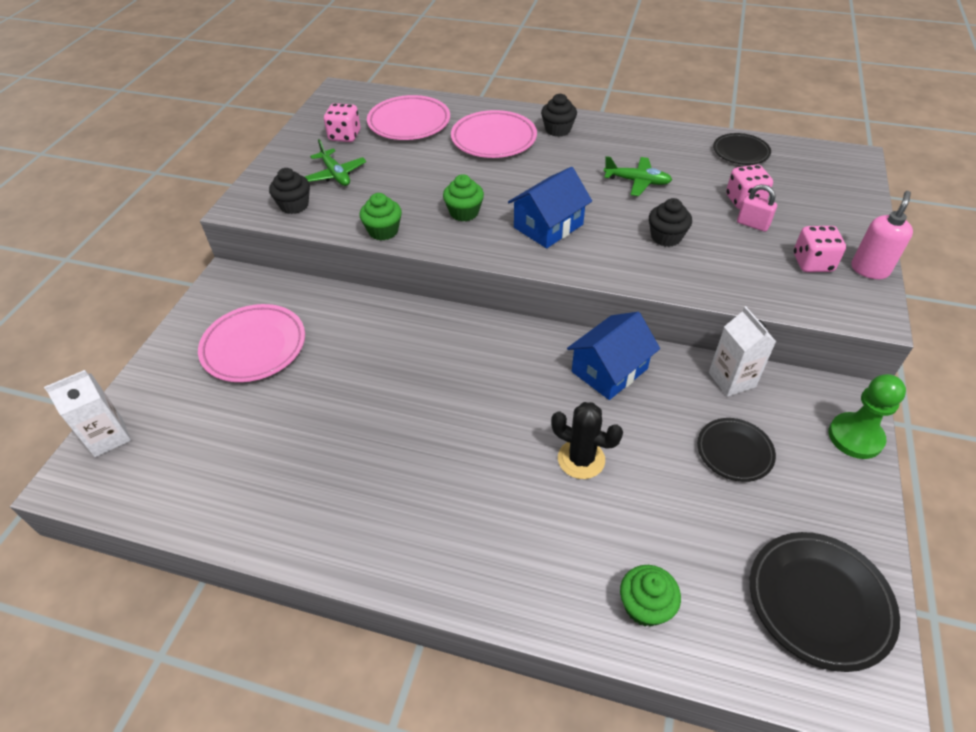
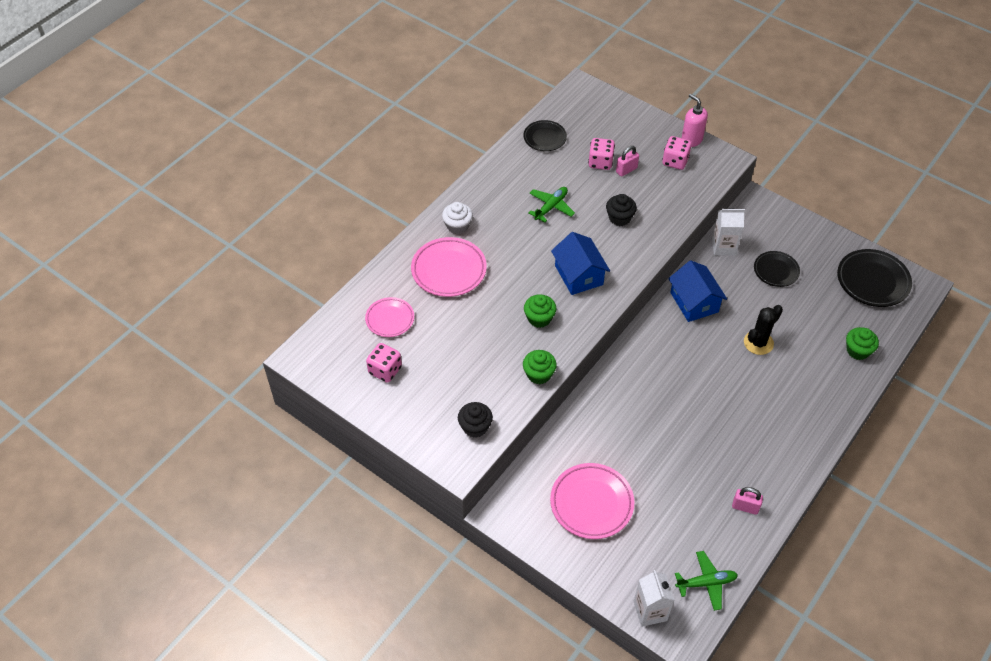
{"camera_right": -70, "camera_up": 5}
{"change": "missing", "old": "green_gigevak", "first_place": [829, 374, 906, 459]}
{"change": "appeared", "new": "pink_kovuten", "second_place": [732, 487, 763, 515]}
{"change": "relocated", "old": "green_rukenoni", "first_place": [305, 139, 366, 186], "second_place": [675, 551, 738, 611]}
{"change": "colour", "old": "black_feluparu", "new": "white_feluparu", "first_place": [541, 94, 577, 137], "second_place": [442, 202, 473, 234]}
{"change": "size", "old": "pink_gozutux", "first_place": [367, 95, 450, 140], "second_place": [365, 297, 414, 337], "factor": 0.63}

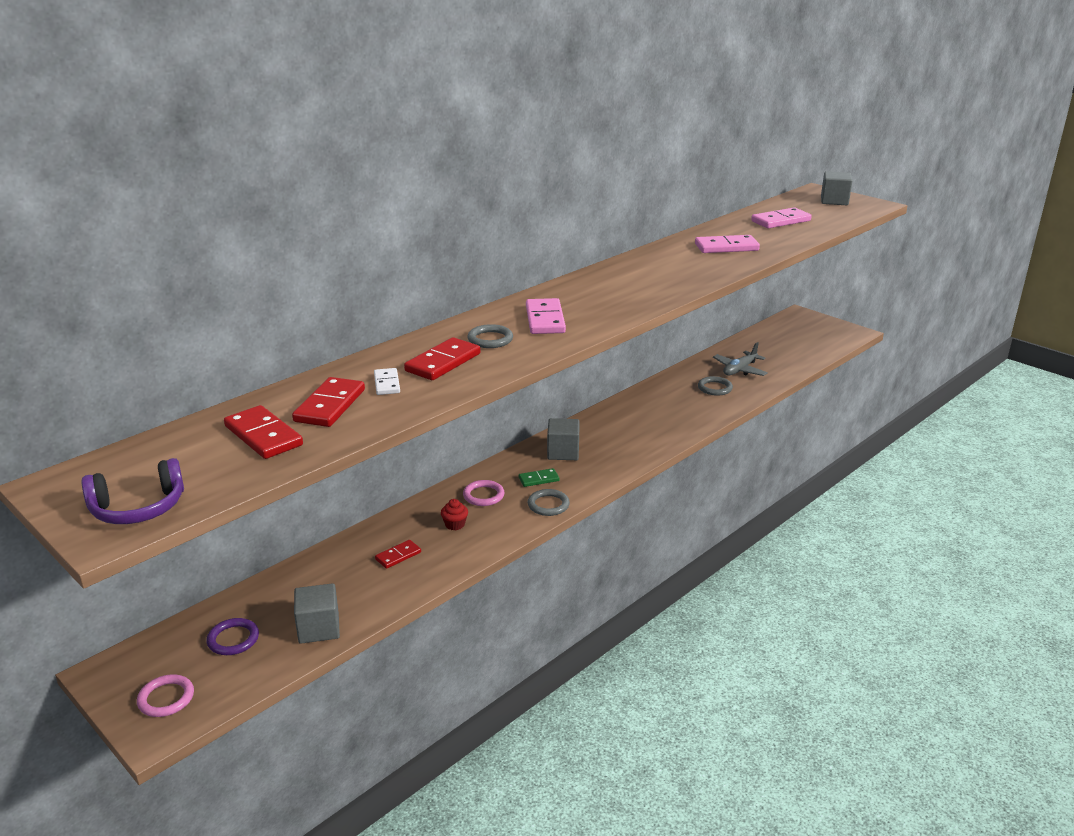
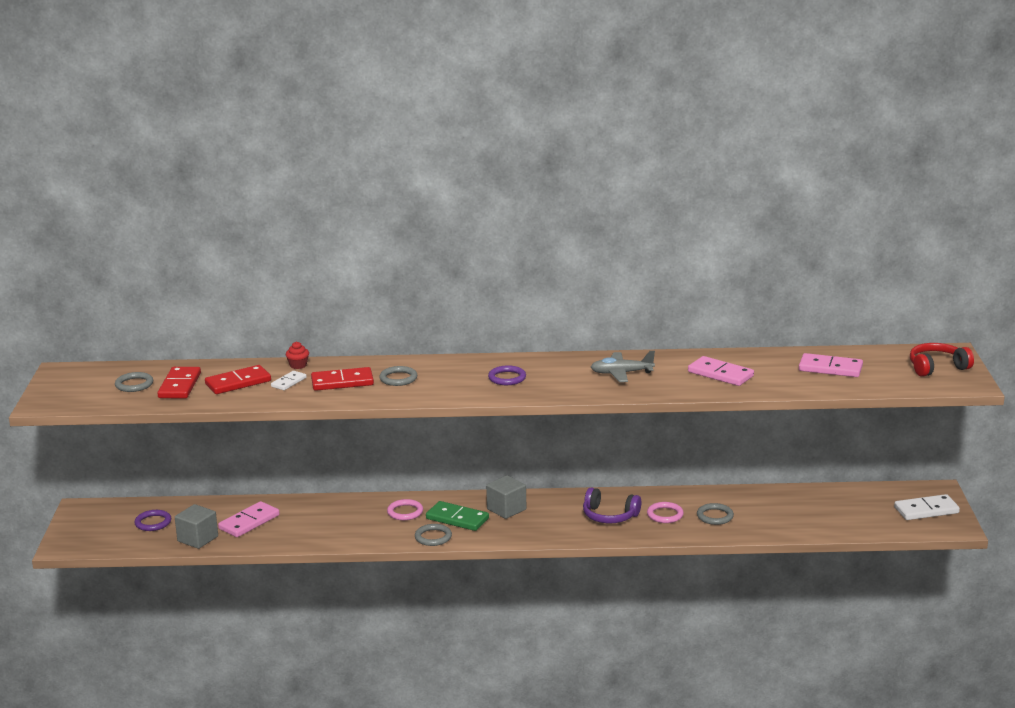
{"camera_right": 45, "camera_up": -5}
{"change": "missing", "old": "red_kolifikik", "first_place": [375, 540, 421, 569]}
{"change": "appeared", "new": "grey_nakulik", "second_place": [115, 372, 153, 392]}
{"change": "appeared", "new": "purple_nakulik", "second_place": [488, 365, 526, 385]}
{"change": "appeared", "new": "white_kolifikik", "second_place": [894, 494, 960, 520]}
{"change": "relocated", "old": "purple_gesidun", "first_place": [81, 458, 184, 524], "second_place": [583, 487, 641, 523]}
{"change": "relocated", "old": "pink_nakulik", "first_place": [137, 674, 194, 717], "second_place": [647, 502, 684, 523]}
{"change": "relocated", "old": "red_feluparu", "first_place": [441, 499, 468, 530], "second_place": [286, 342, 309, 369]}
{"change": "relocated", "old": "pink_kolifikik", "first_place": [526, 298, 566, 334], "second_place": [218, 501, 280, 537]}
{"change": "relocated", "old": "grey_rukenoni", "first_place": [713, 342, 768, 376], "second_place": [591, 351, 655, 382]}
{"change": "exchanged", "old": "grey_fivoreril", "new": "red_gesidun", "first_place": [821, 171, 852, 205], "second_place": [910, 343, 974, 377]}
{"change": "size", "old": "green_kolifikik", "first_place": [519, 468, 560, 487], "second_place": [426, 501, 489, 531], "factor": 1.7}

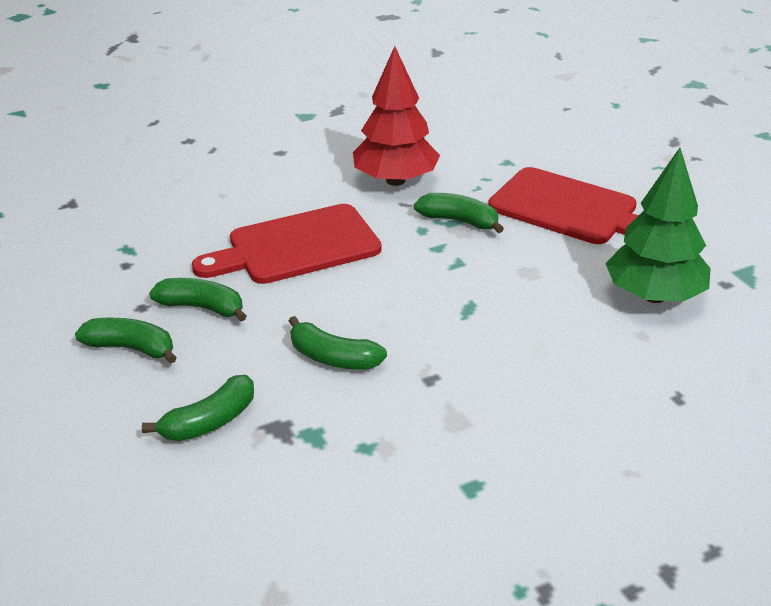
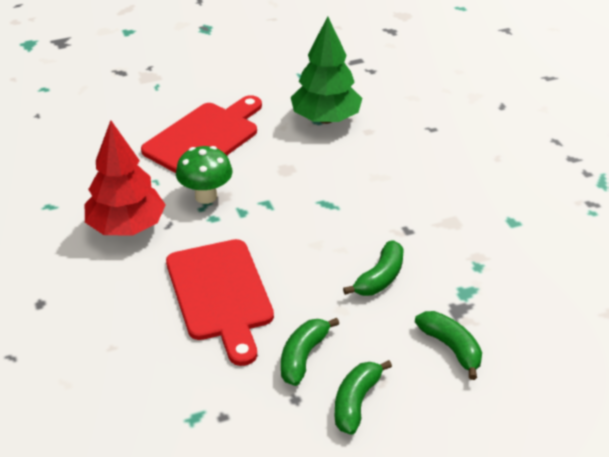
{"camera_right": -85, "camera_up": 5}
{"change": "exchanged", "old": "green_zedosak", "new": "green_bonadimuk", "first_place": [414, 193, 504, 233], "second_place": [176, 146, 233, 204]}

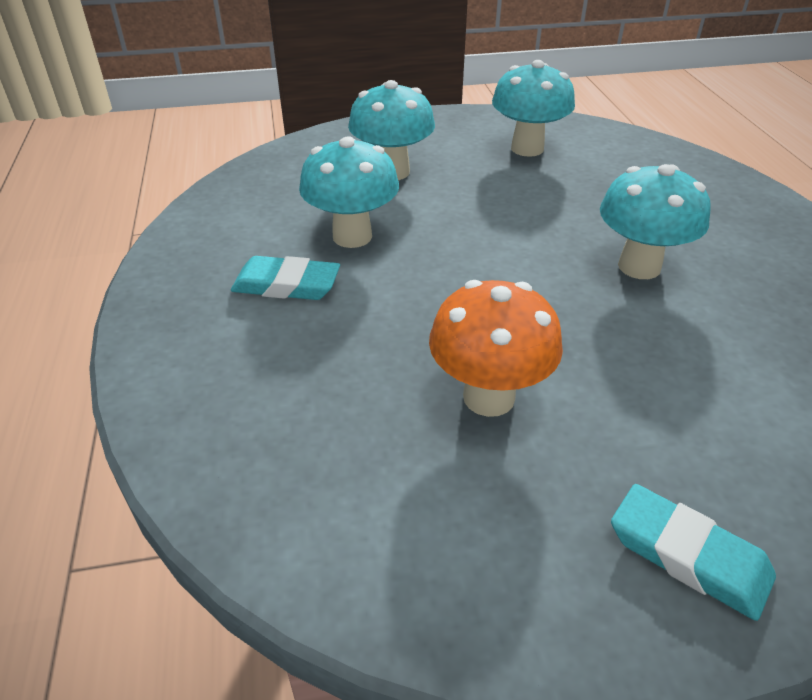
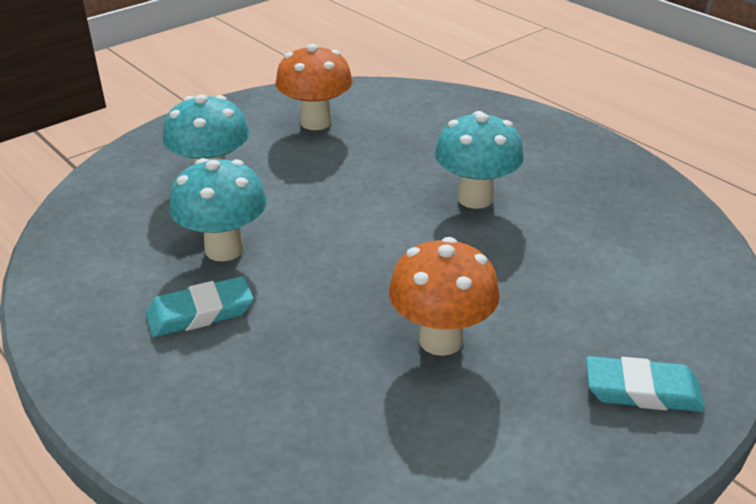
{"camera_right": -30, "camera_up": -5}
{"change": "colour", "old": "turquoise_bonadimuk", "new": "orange_bonadimuk", "first_place": [492, 60, 575, 157], "second_place": [275, 44, 352, 130]}

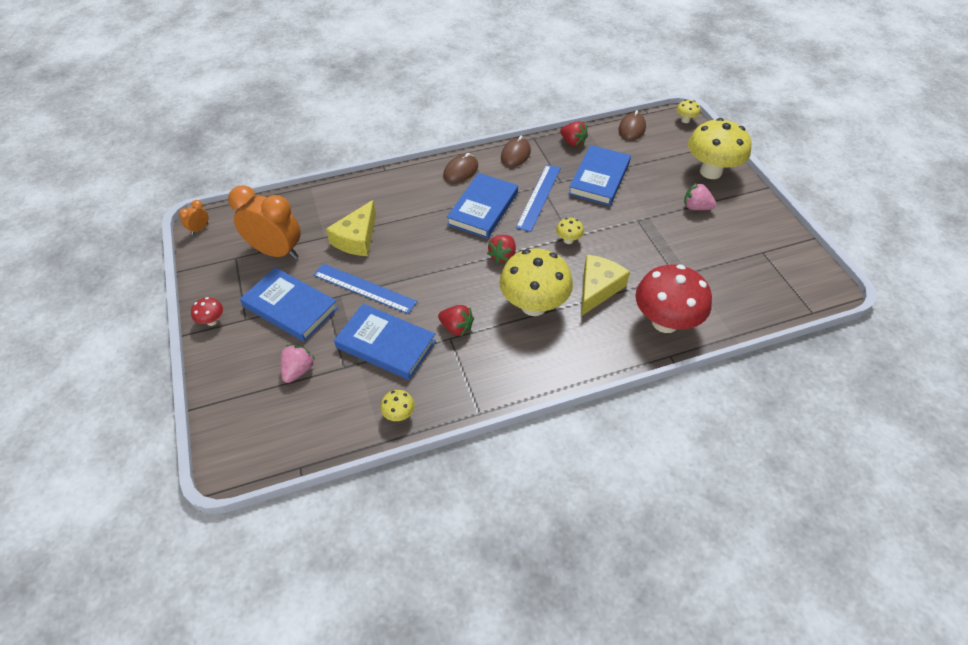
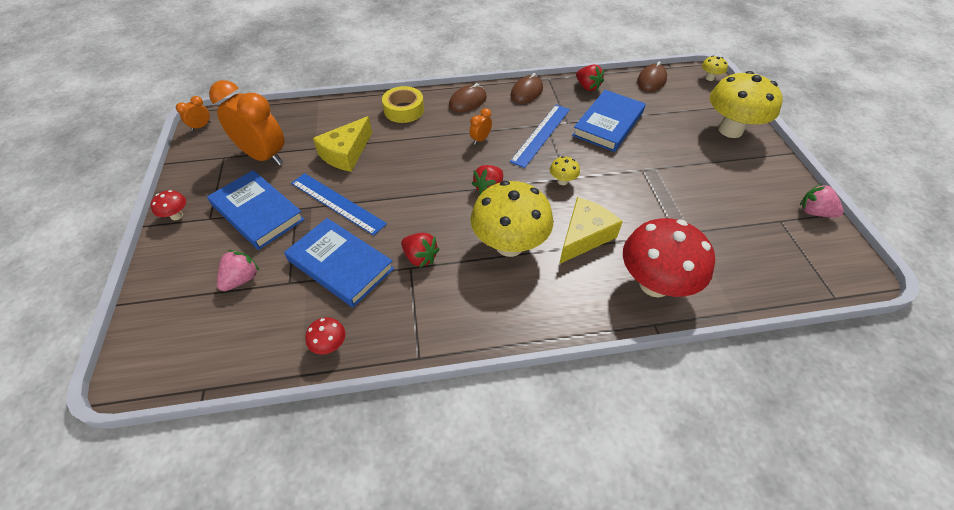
{"camera_right": 10, "camera_up": 0}
{"change": "appeared", "new": "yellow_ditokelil", "second_place": [382, 86, 424, 123]}
{"change": "relocated", "old": "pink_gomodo", "first_place": [684, 183, 716, 210], "second_place": [800, 184, 844, 218]}
{"change": "exchanged", "old": "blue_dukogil", "new": "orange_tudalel", "first_place": [446, 173, 518, 239], "second_place": [469, 108, 492, 145]}
{"change": "colour", "old": "yellow_bonadimuk", "new": "red_bonadimuk", "first_place": [380, 390, 415, 421], "second_place": [305, 317, 346, 354]}

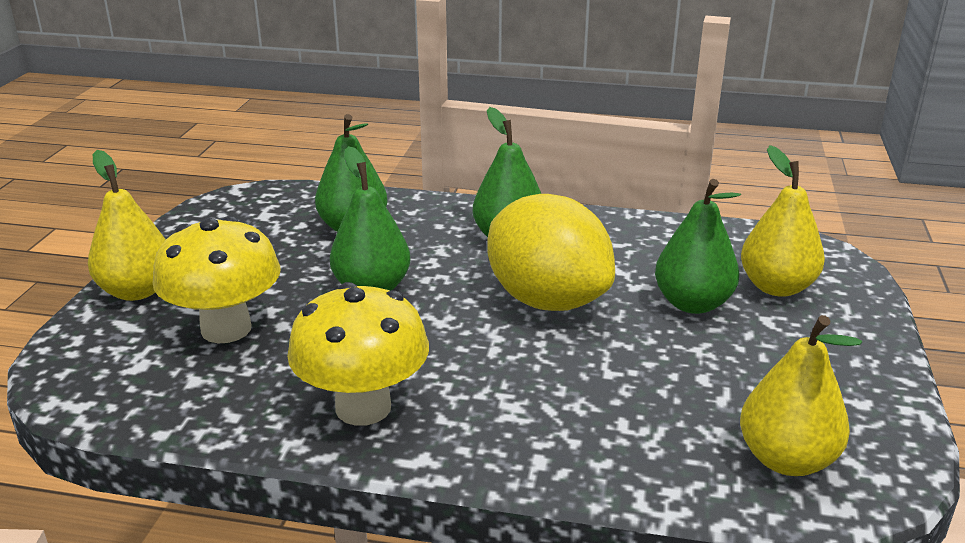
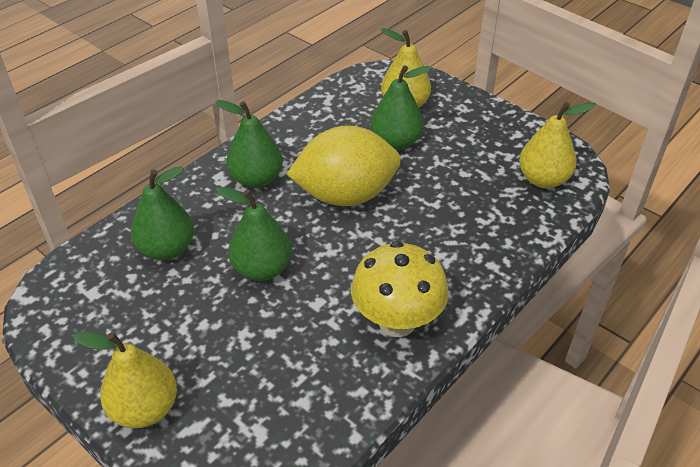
{"camera_right": -60, "camera_up": 15}
{"change": "missing", "old": "yellow_bonadimuk", "first_place": [153, 216, 281, 343]}

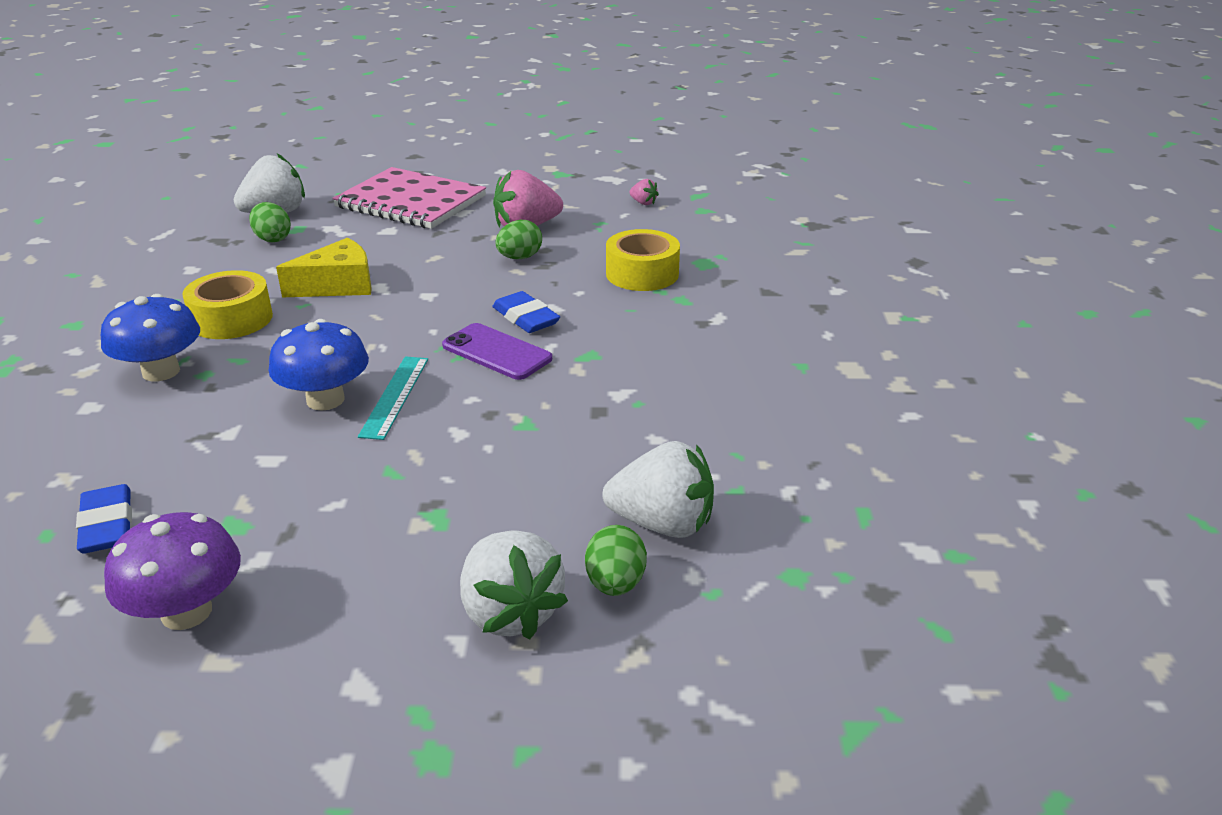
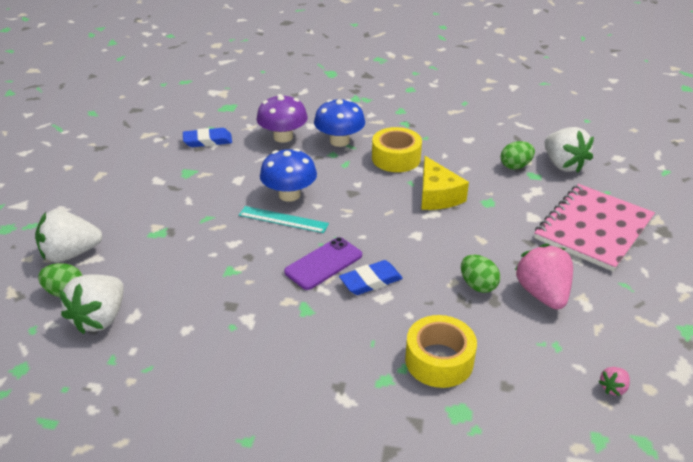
{"camera_right": 100, "camera_up": 5}
{"change": "relocated", "old": "purple_bonadimuk", "first_place": [104, 512, 241, 630], "second_place": [257, 94, 308, 143]}

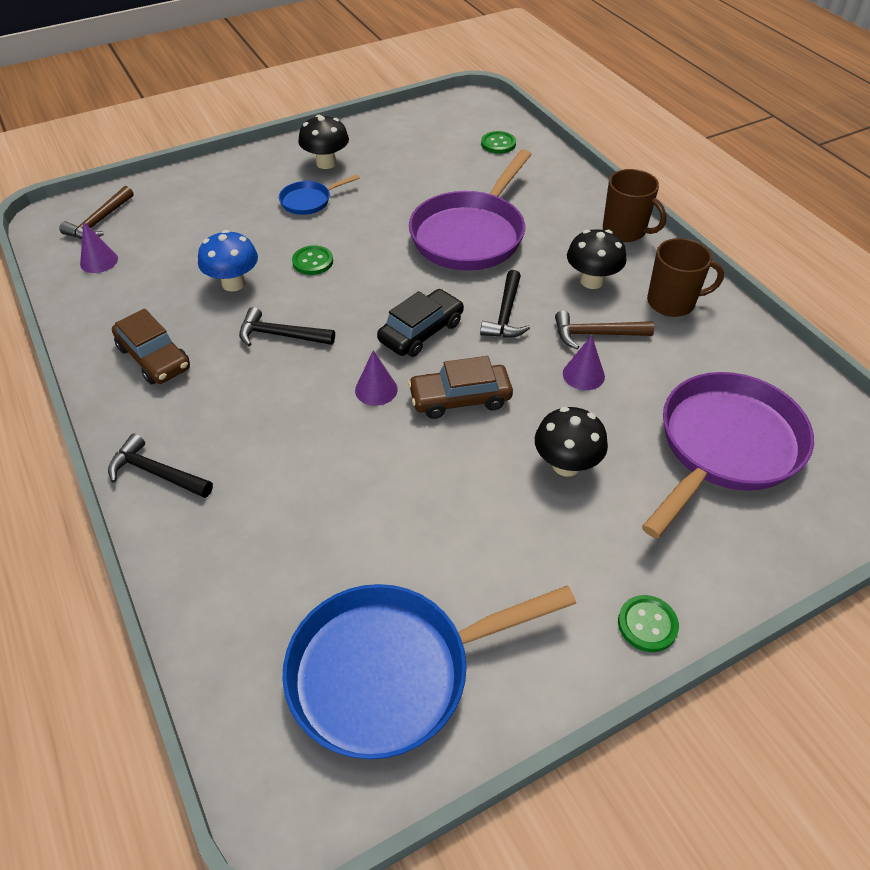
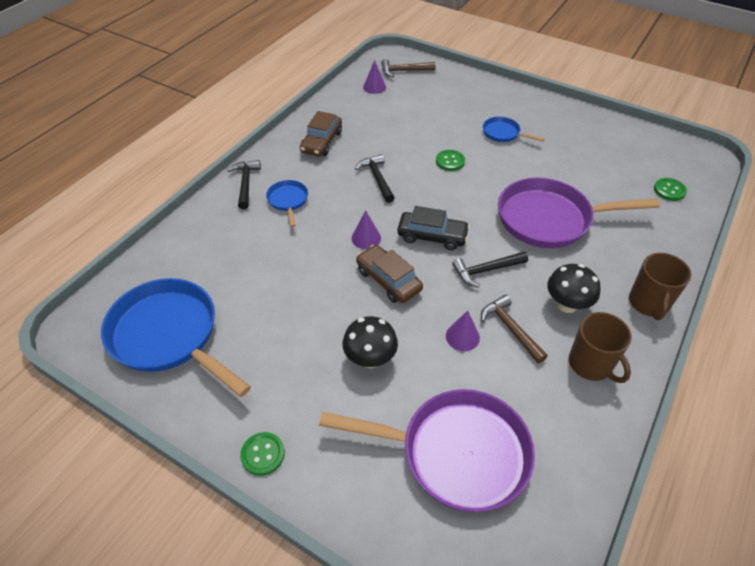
{"camera_right": 60, "camera_up": 0}
{"change": "missing", "old": "blue_bonadimuk", "first_place": [198, 230, 258, 291]}
{"change": "missing", "old": "black_bonadimuk", "first_place": [298, 115, 349, 169]}
{"change": "appeared", "new": "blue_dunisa", "second_place": [266, 180, 308, 227]}

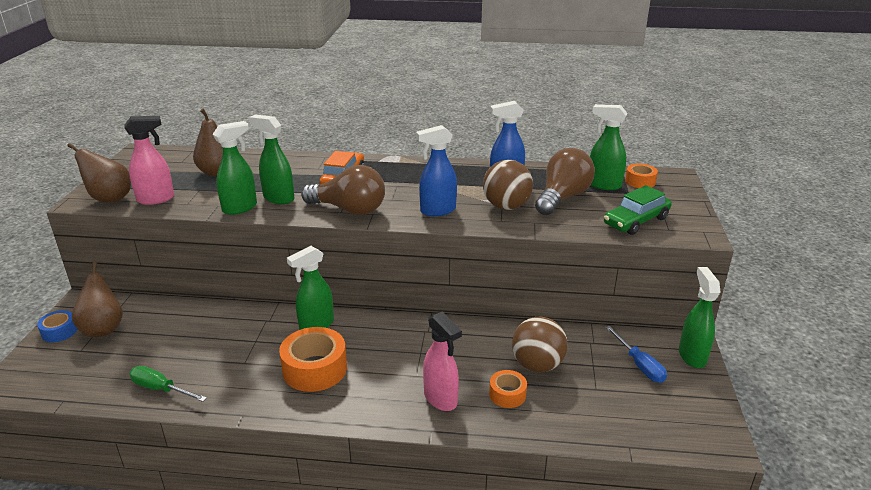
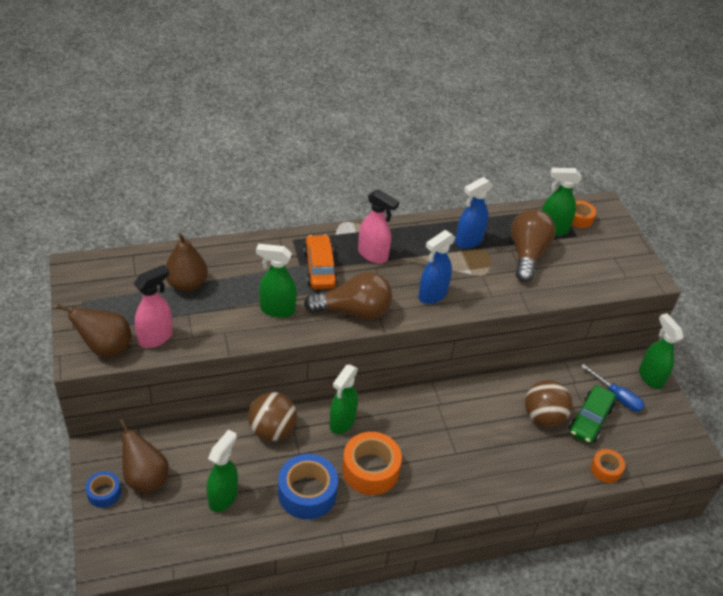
{"camera_right": -25, "camera_up": 15}
{"change": "missing", "old": "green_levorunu", "first_place": [129, 366, 207, 402]}
{"change": "appeared", "new": "blue_ditokelil", "second_place": [278, 454, 338, 519]}
{"change": "relocated", "old": "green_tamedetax", "first_place": [213, 121, 257, 215], "second_place": [207, 430, 238, 512]}
{"change": "relocated", "old": "pink_tamedetax", "first_place": [423, 311, 462, 411], "second_place": [358, 189, 399, 263]}
{"change": "relocated", "old": "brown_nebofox", "first_place": [483, 160, 533, 210], "second_place": [248, 392, 297, 441]}
{"change": "relocated", "old": "orange_ditokelil", "first_place": [489, 370, 527, 408], "second_place": [591, 449, 625, 483]}
{"change": "relocated", "old": "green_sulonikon", "first_place": [604, 185, 672, 235], "second_place": [569, 385, 616, 444]}

